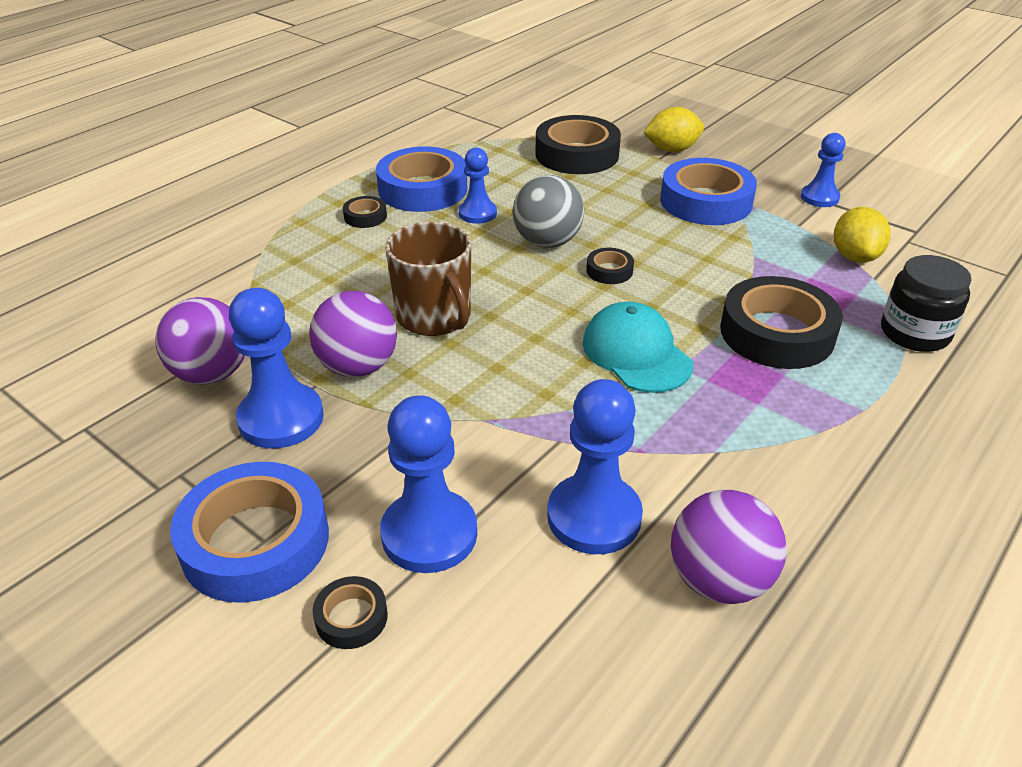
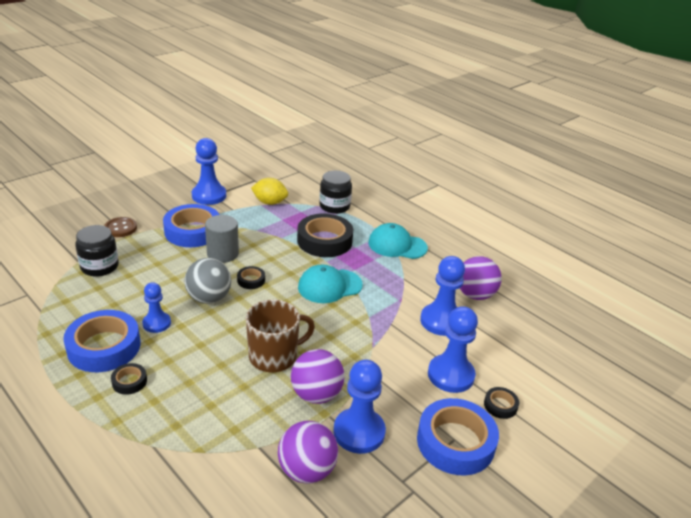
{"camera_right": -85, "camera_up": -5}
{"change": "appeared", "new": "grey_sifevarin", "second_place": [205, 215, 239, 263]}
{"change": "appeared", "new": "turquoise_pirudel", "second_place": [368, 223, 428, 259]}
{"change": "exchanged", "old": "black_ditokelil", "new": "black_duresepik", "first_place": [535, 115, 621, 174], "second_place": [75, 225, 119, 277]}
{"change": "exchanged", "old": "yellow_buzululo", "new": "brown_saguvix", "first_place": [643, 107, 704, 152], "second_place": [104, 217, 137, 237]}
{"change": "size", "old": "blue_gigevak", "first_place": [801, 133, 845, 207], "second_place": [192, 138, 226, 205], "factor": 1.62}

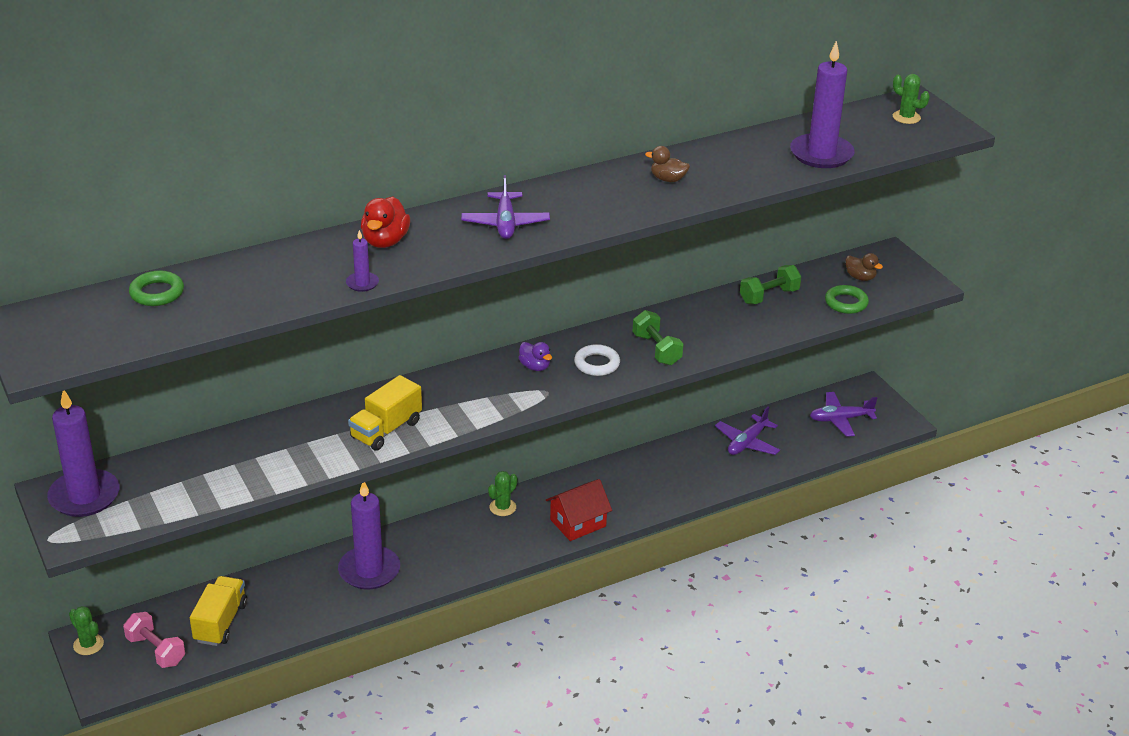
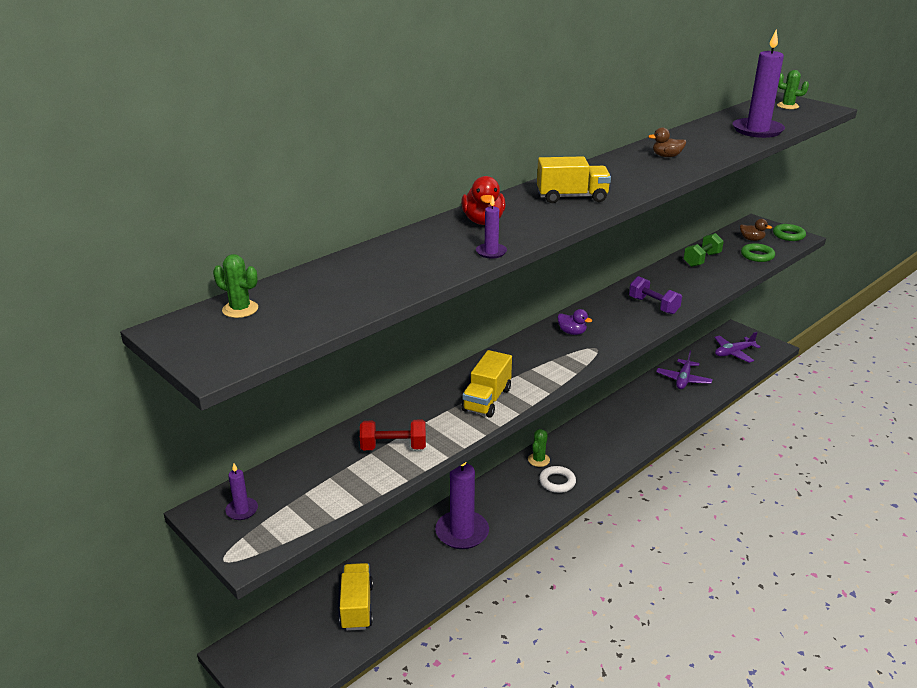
{"camera_right": -15, "camera_up": -5}
{"change": "missing", "old": "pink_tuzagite", "first_place": [123, 612, 185, 668]}
{"change": "missing", "old": "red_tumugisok", "first_place": [546, 479, 612, 541]}
{"change": "appeared", "new": "red_tuzagite", "second_place": [360, 420, 426, 450]}
{"change": "relocated", "old": "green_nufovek", "first_place": [69, 606, 104, 655], "second_place": [213, 254, 258, 318]}
{"change": "relocated", "old": "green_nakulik", "first_place": [129, 271, 184, 306], "second_place": [773, 224, 806, 241]}
{"change": "relocated", "old": "white_nakulik", "first_place": [574, 344, 620, 376], "second_place": [539, 466, 576, 493]}
{"change": "exchanged", "old": "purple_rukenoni", "new": "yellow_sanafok", "first_place": [461, 175, 550, 239], "second_place": [537, 156, 611, 203]}
{"change": "colour", "old": "green_tuzagite", "new": "purple_tuzagite", "first_place": [633, 310, 684, 365], "second_place": [629, 276, 682, 314]}
{"change": "size", "old": "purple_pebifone", "first_place": [47, 390, 120, 517], "second_place": [225, 463, 258, 520], "factor": 0.45}

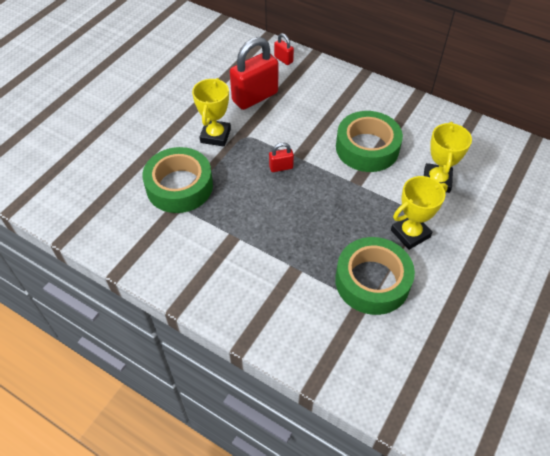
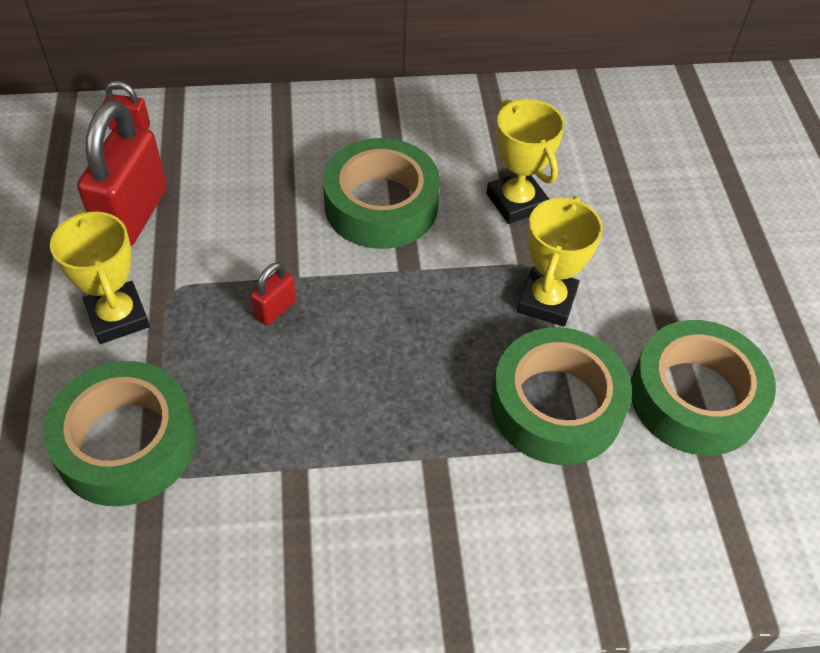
{"camera_right": -40, "camera_up": 0}
{"change": "appeared", "new": "green_ditokelil", "second_place": [631, 320, 776, 456]}

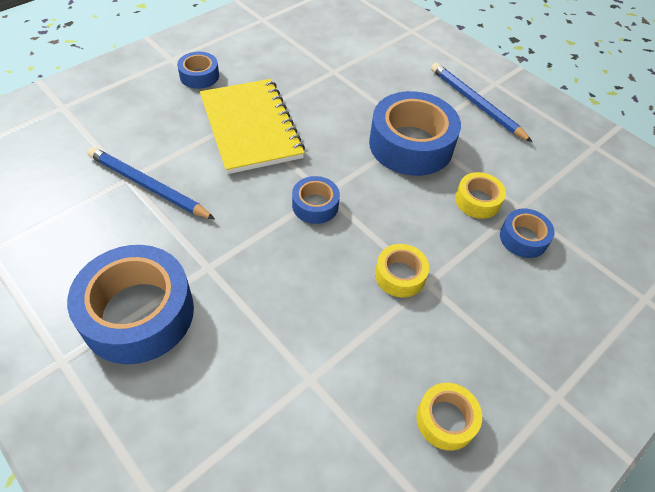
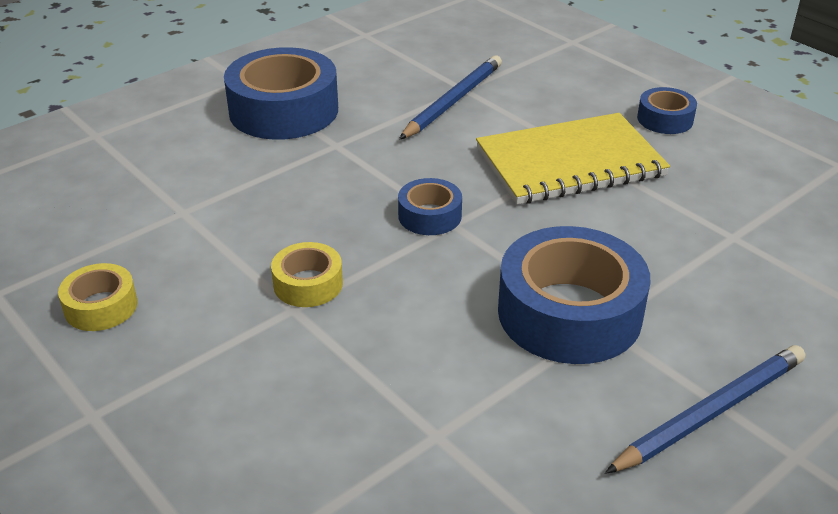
{"camera_right": 95, "camera_up": -15}
{"change": "missing", "old": "yellow_ditokelil", "first_place": [455, 172, 506, 219]}
{"change": "missing", "old": "blue_ditokelil", "first_place": [500, 209, 555, 258]}

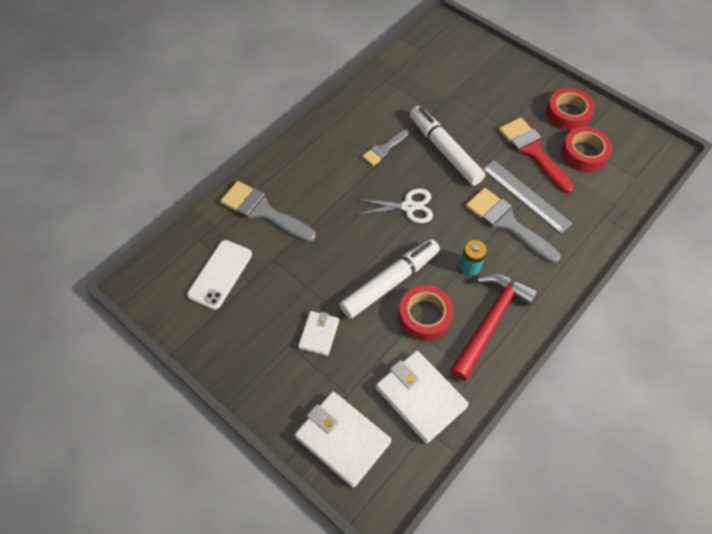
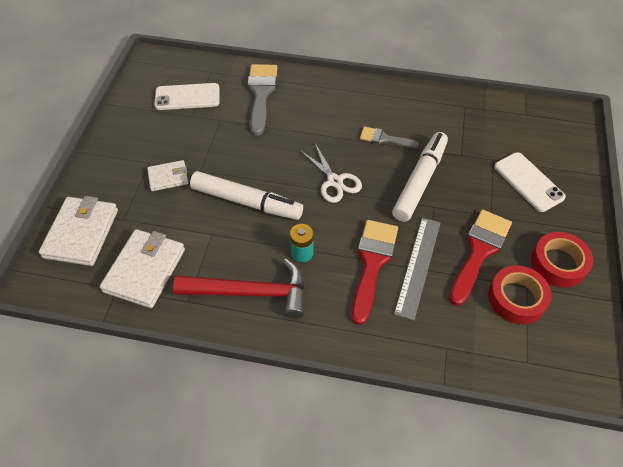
{"camera_right": 60, "camera_up": -5}
{"change": "missing", "old": "red_ditokelil", "first_place": [399, 285, 454, 341]}
{"change": "appeared", "new": "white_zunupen", "second_place": [494, 152, 566, 212]}
{"change": "colour", "old": "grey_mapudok", "new": "red_mapudok", "first_place": [466, 188, 560, 263], "second_place": [352, 220, 398, 325]}

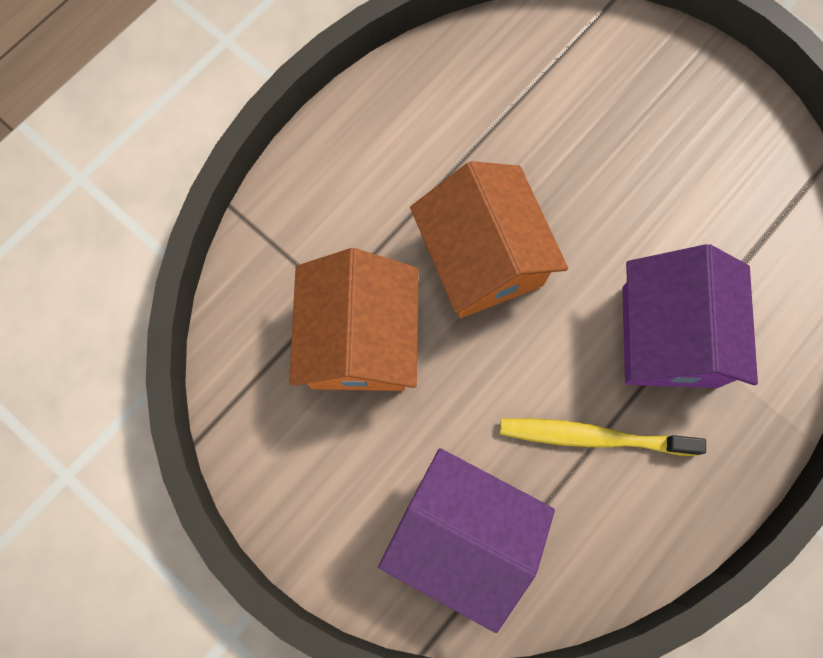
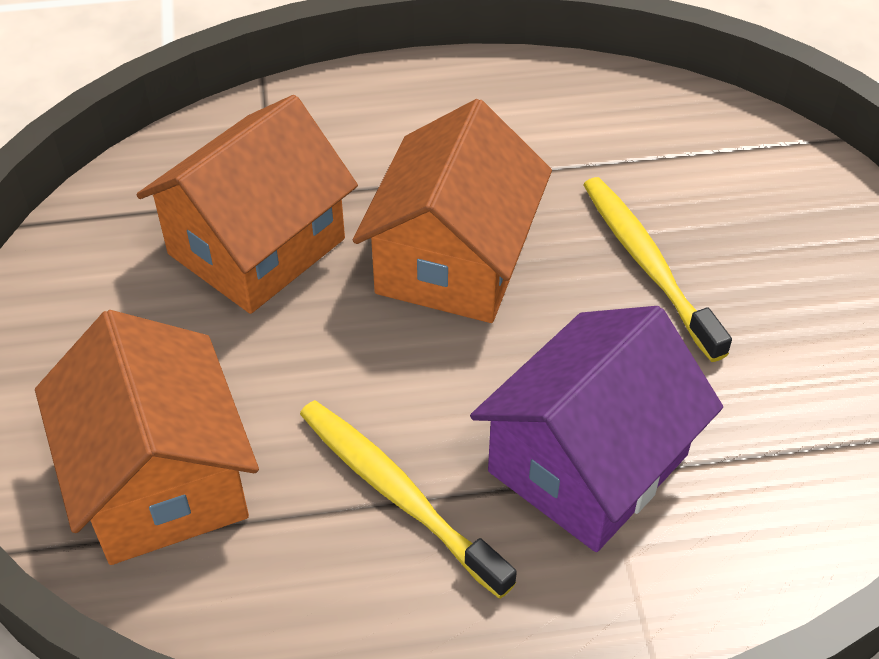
{"camera_right": 40, "camera_up": -25}
{"change": "appeared", "new": "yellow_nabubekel", "second_place": [583, 177, 732, 362]}
{"change": "colour", "old": "purple_tumugisok", "new": "orange_tumugisok", "first_place": [378, 448, 555, 633], "second_place": [35, 310, 259, 565]}

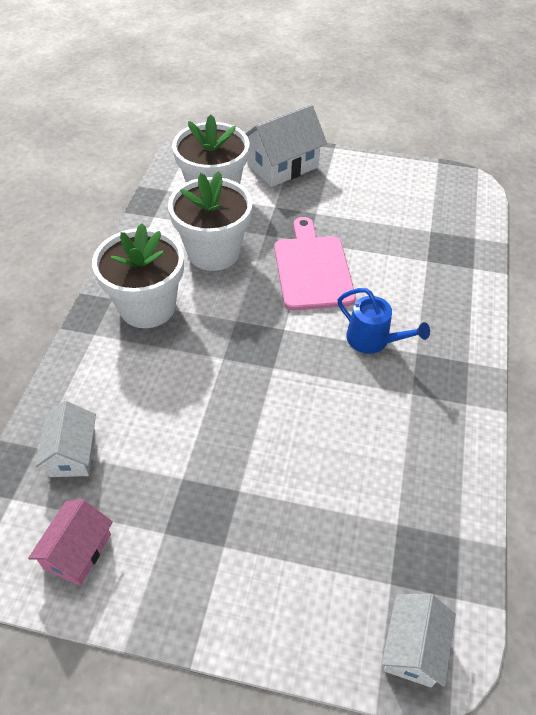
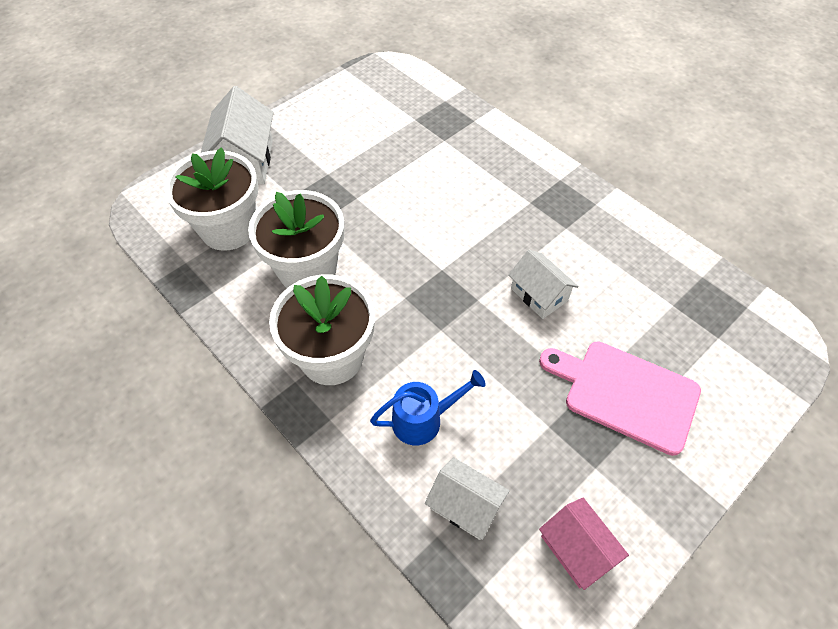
{"camera_right": -55, "camera_up": 5}
{"change": "relocated", "old": "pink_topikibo", "first_place": [274, 217, 356, 310], "second_place": [539, 341, 701, 456]}
{"change": "relocated", "old": "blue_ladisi", "first_place": [338, 288, 430, 354], "second_place": [370, 370, 486, 445]}
{"change": "relocated", "old": "white_tumugisok", "first_place": [382, 594, 456, 688], "second_place": [508, 250, 579, 319]}

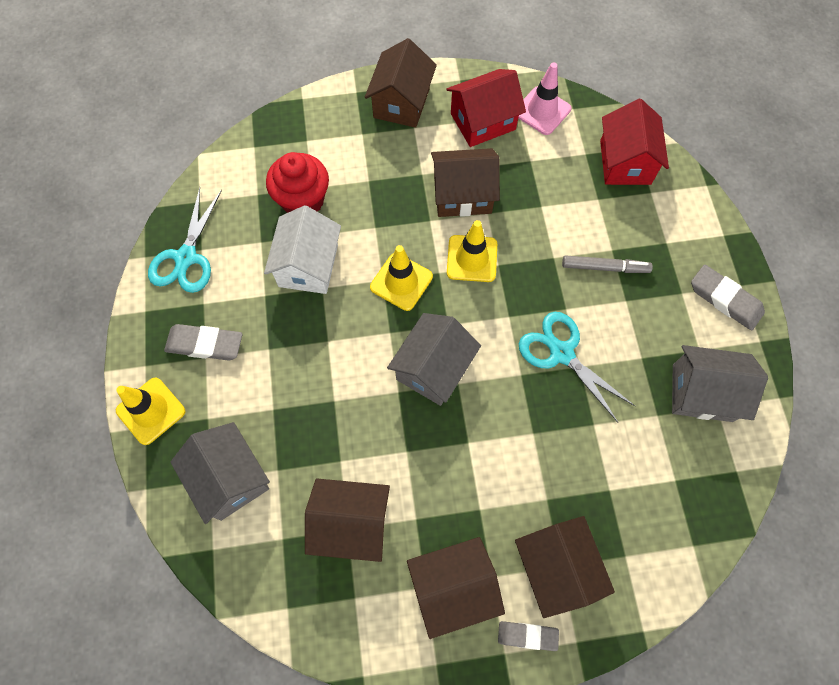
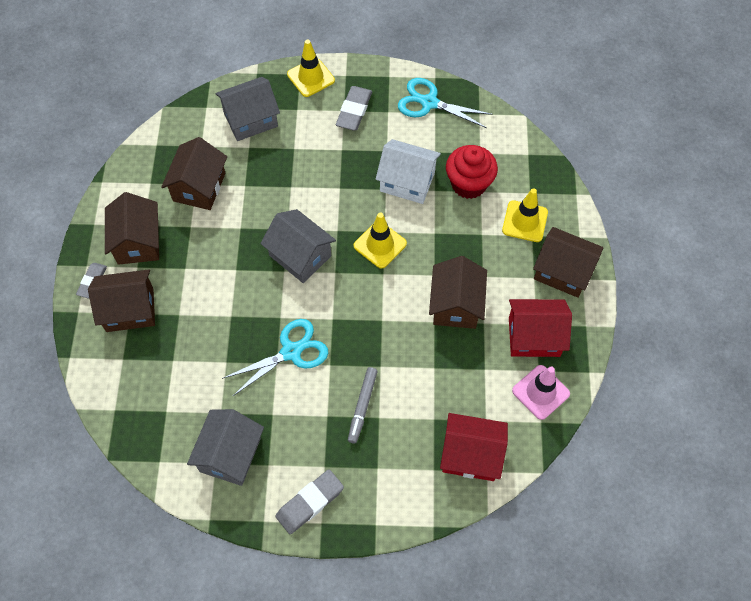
{"camera_right": 100, "camera_up": -5}
{"change": "relocated", "old": "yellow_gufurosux", "first_place": [447, 220, 497, 282], "second_place": [502, 188, 548, 242]}
{"change": "spun", "old": "red_tumugisok", "first_place": [447, 69, 526, 147], "second_place": [509, 299, 572, 357], "degrees": -75}

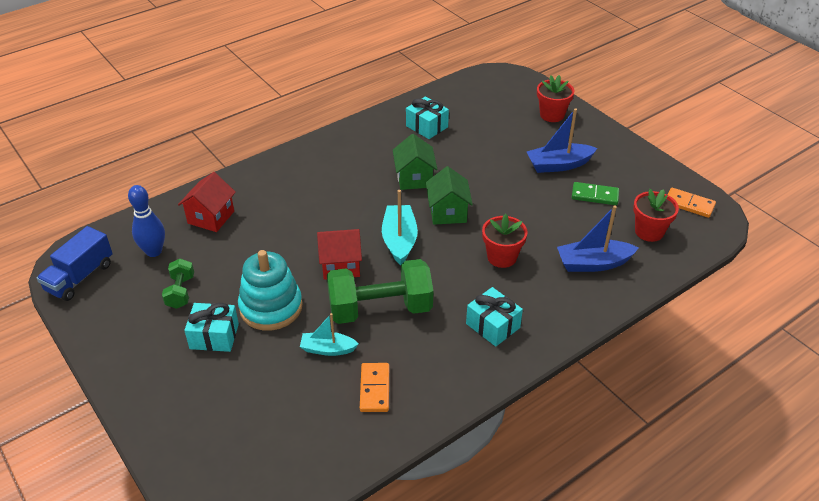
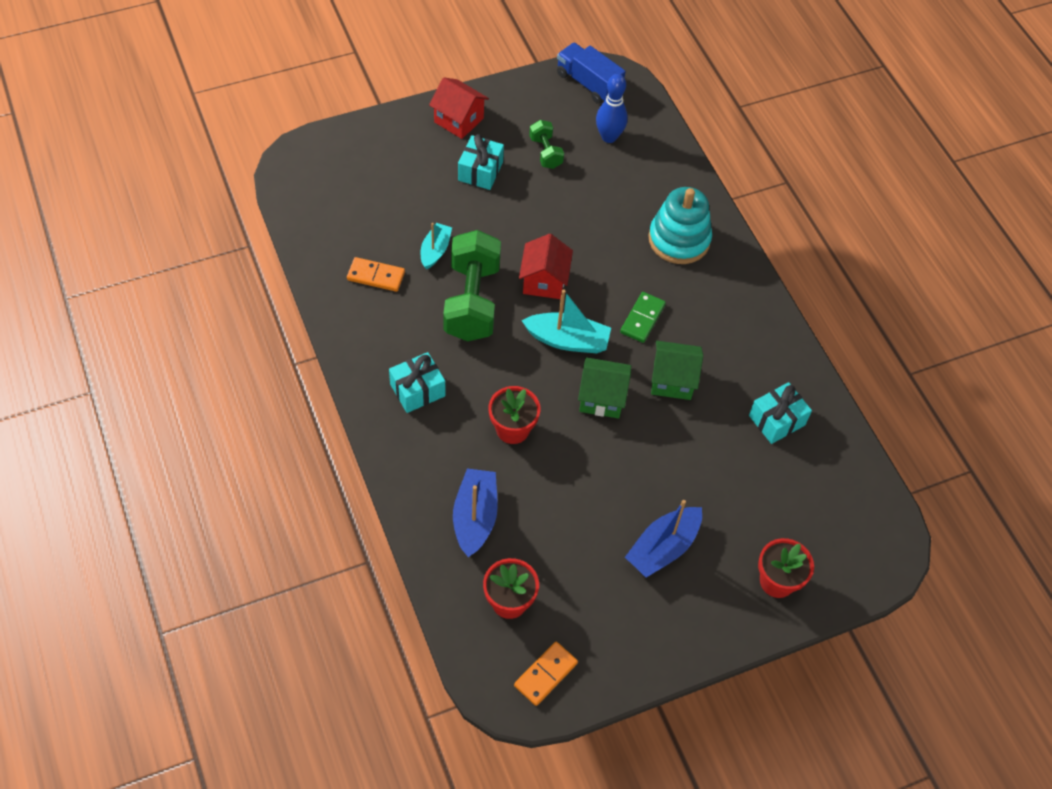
{"camera_right": 100, "camera_up": 15}
{"change": "relocated", "old": "red_tumugisok", "first_place": [178, 172, 236, 232], "second_place": [429, 77, 489, 139]}
{"change": "relocated", "old": "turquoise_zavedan", "first_place": [238, 250, 303, 331], "second_place": [649, 187, 712, 264]}
{"change": "relocated", "old": "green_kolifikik", "first_place": [572, 182, 619, 205], "second_place": [620, 292, 666, 343]}
{"change": "spun", "old": "green_tuzagite", "first_place": [162, 258, 194, 309], "second_place": [529, 120, 564, 169], "degrees": 60}
{"change": "spun", "old": "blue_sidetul", "first_place": [526, 108, 597, 173], "second_place": [625, 500, 702, 577], "degrees": -135}

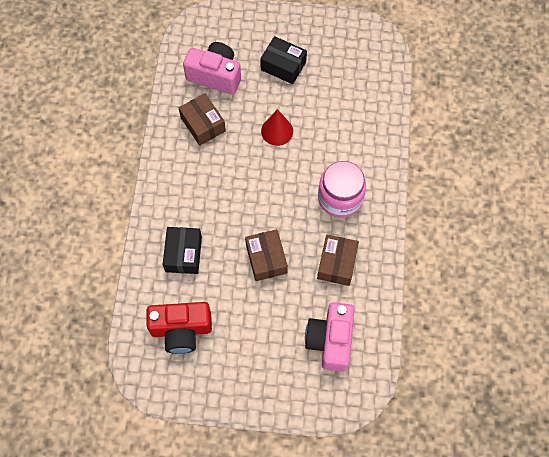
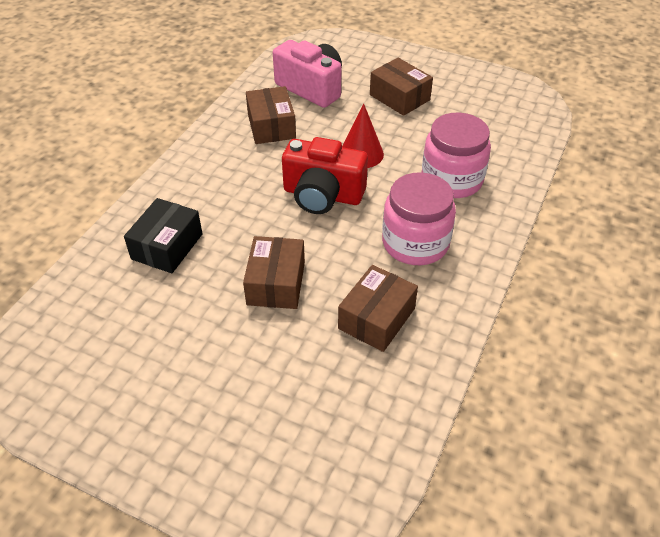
{"camera_right": 20, "camera_up": -20}
{"change": "missing", "old": "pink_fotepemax", "first_place": [305, 302, 355, 372]}
{"change": "appeared", "new": "pink_duresepik", "second_place": [422, 113, 491, 198]}
{"change": "relocated", "old": "red_fotepemax", "first_place": [146, 302, 212, 354], "second_place": [282, 137, 368, 214]}
{"change": "colour", "old": "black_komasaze", "new": "brown_komasaze", "first_place": [260, 36, 307, 84], "second_place": [370, 58, 433, 116]}

